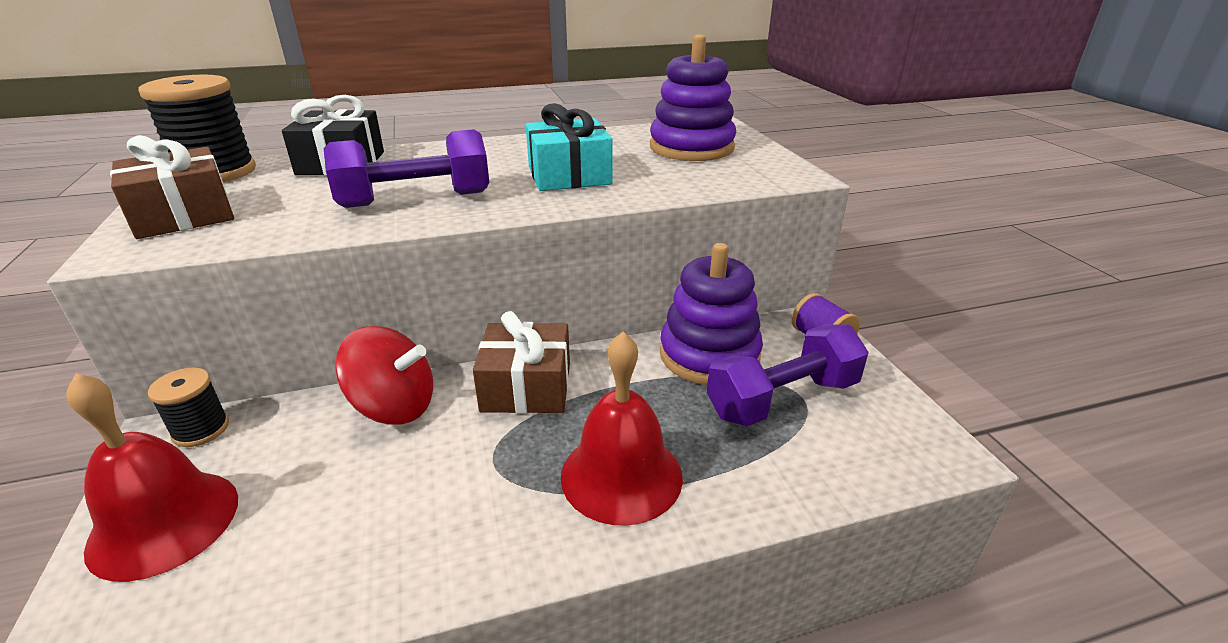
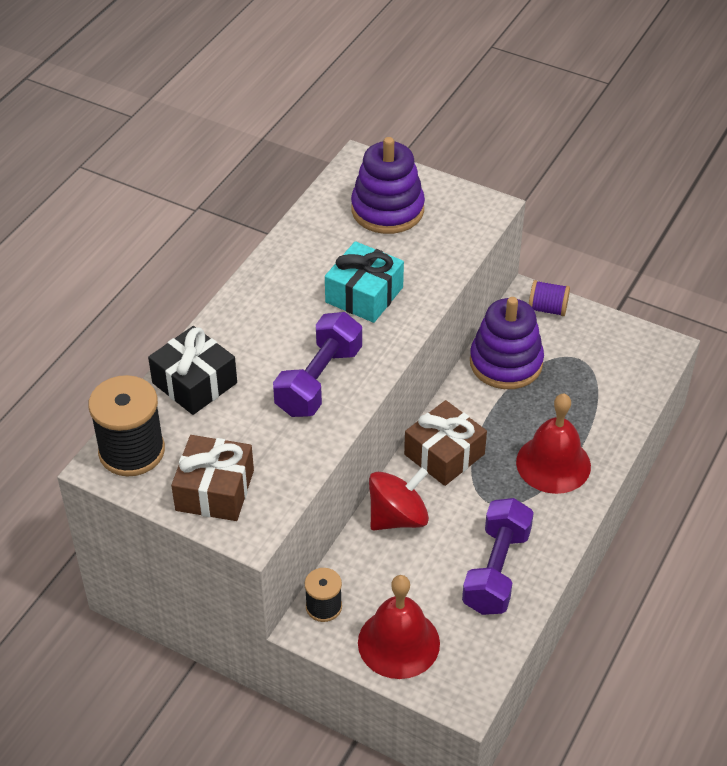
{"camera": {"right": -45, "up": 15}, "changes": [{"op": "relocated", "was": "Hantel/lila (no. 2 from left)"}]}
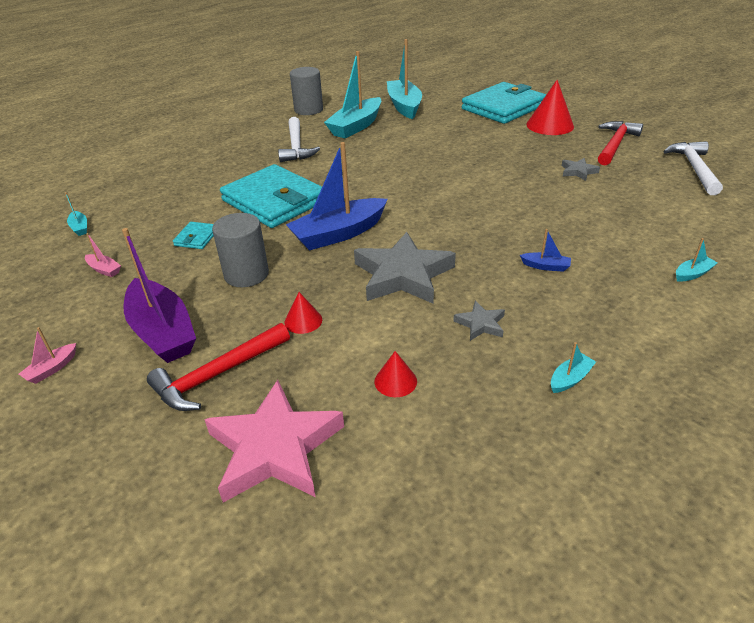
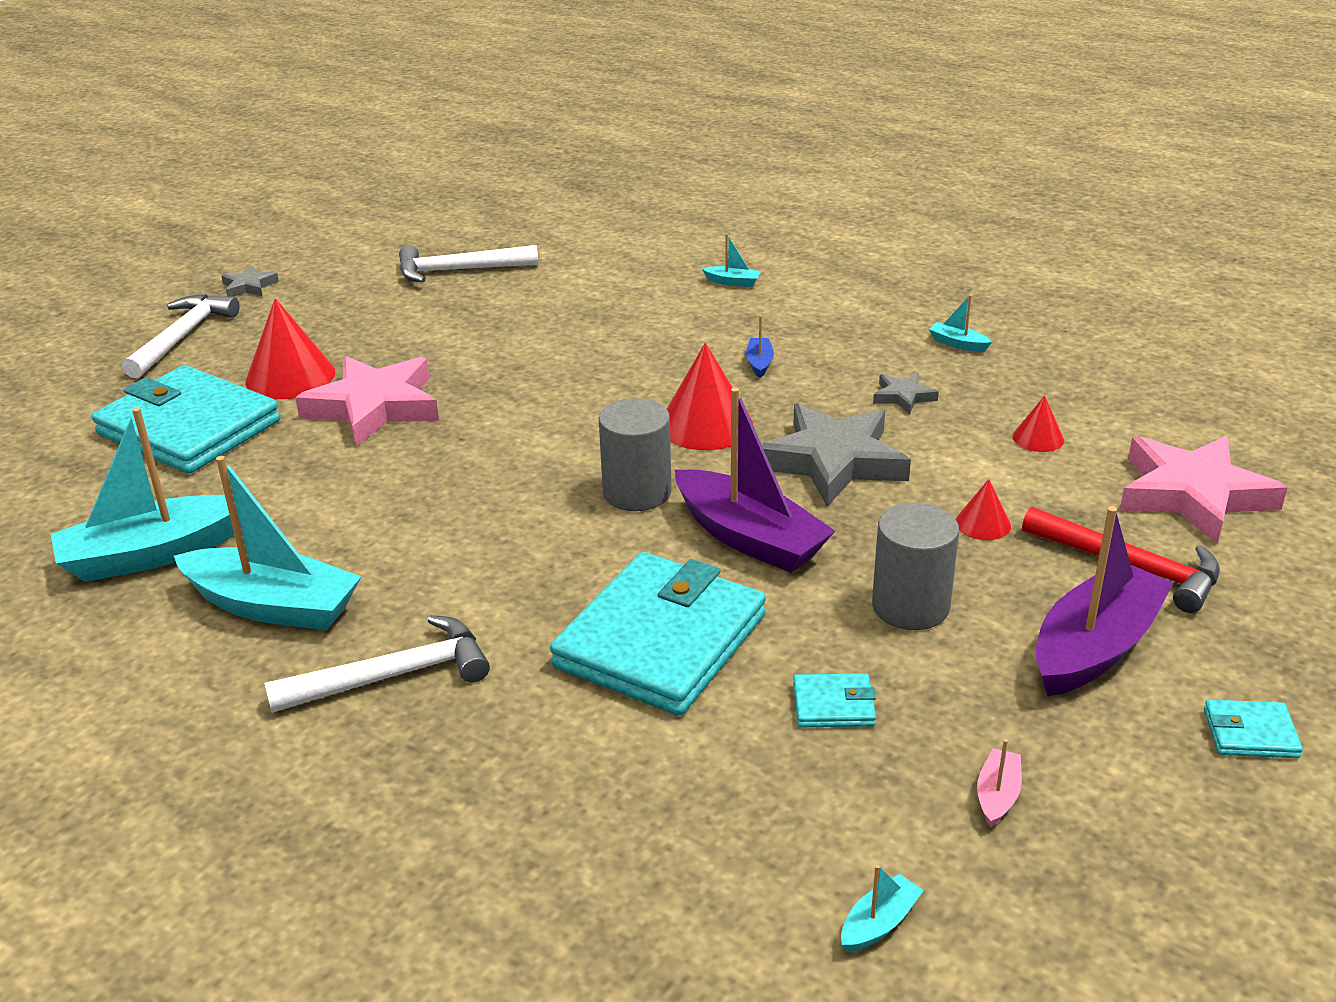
{"camera": {"right": -105, "up": -5}, "changes": [{"op": "exchanged", "was": "Boot/rosa (no. 1 from left)", "now": "Geldbörse/türkis (no. 4 from left)"}, {"op": "colour", "was": "Boot/blau (no. 1 from left)", "now": "Boot/lila (no. 1 from left)"}, {"op": "relocated", "was": "Vollzylinder/grau (no. 2 from left in the first image)", "now": "Vollzylinder/grau (no. 1 from left)"}, {"op": "relocated", "was": "Stern/grau (no. 3 from left in the first image)", "now": "Stern/grau (no. 1 from left)"}, {"op": "missing", "was": "Hammer/rot (no. 2 from left)"}, {"op": "spun", "was": "Boot/türkis (no. 5 from left in the first image)", "clockwise": 150}, {"op": "appeared", "now": "Hammer/weiß (no. 1 from left)"}, {"op": "appeared", "now": "Stern/rosa (no. 1 from left)"}, {"op": "appeared", "now": "Kegel/rot (no. 2 from left)"}]}
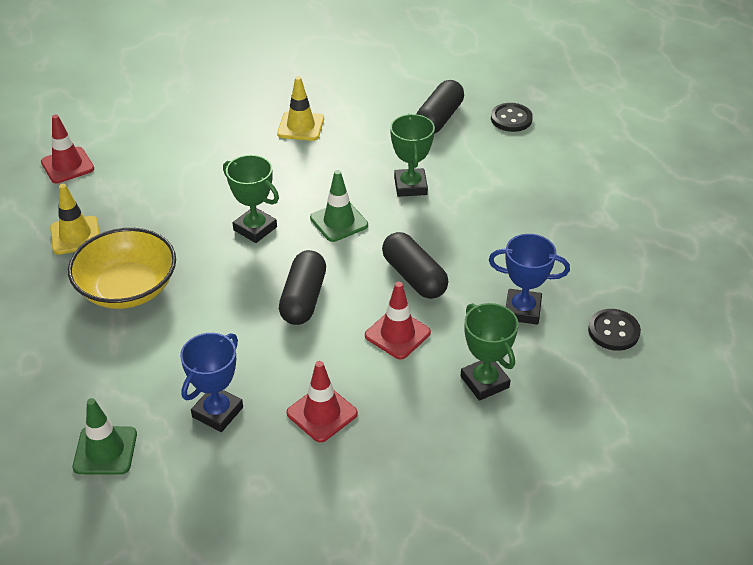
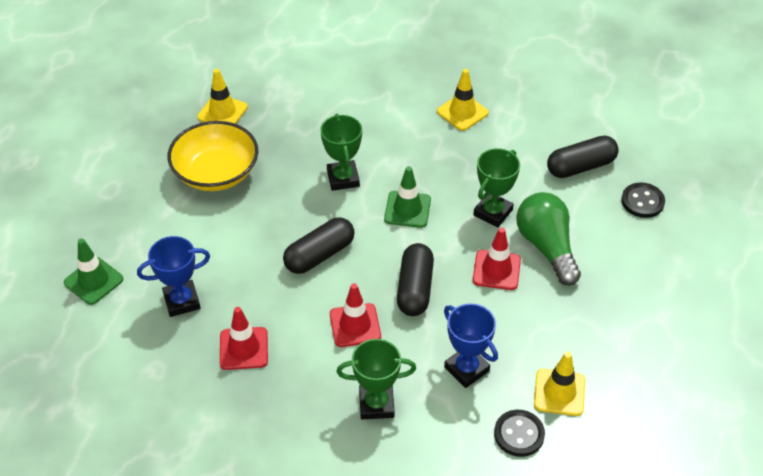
{"camera": {"right": 40, "up": 5}, "changes": [{"op": "relocated", "was": "Leitkegel/rot (no. 1 from left in the first image)", "now": "Leitkegel/rot (no. 3 from left)"}, {"op": "spun", "was": "Pokal/grün (no. 3 from left in the first image)", "clockwise": 75}, {"op": "appeared", "now": "Glühbirne/grün"}, {"op": "appeared", "now": "Leitkegel/gelb (no. 3 from left)"}]}
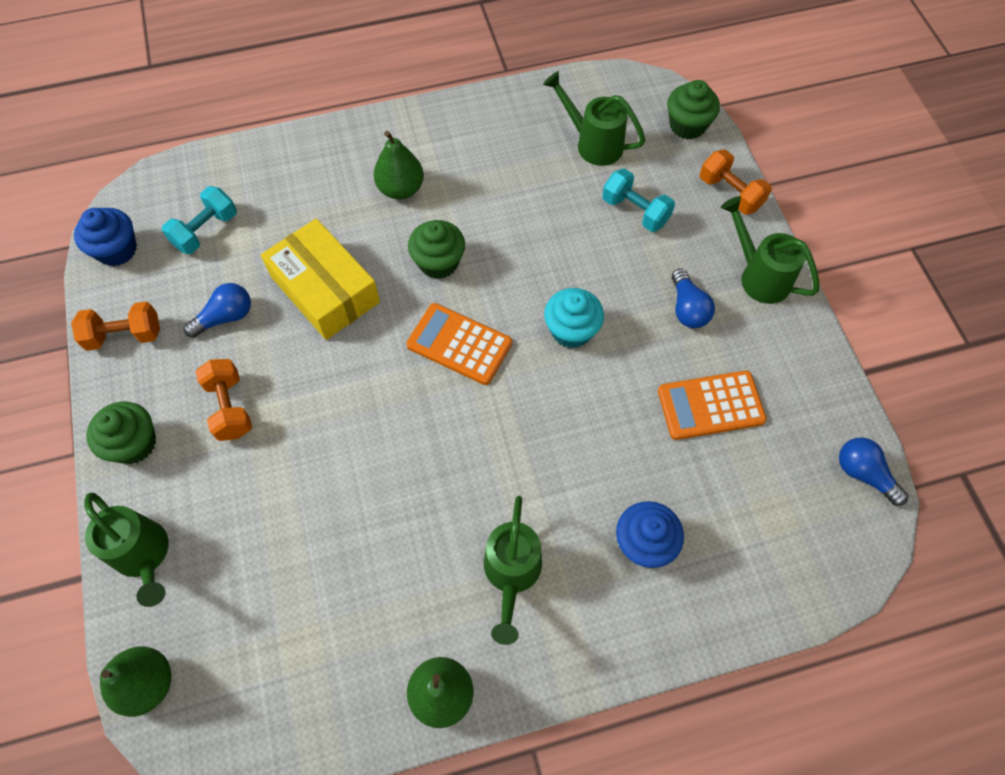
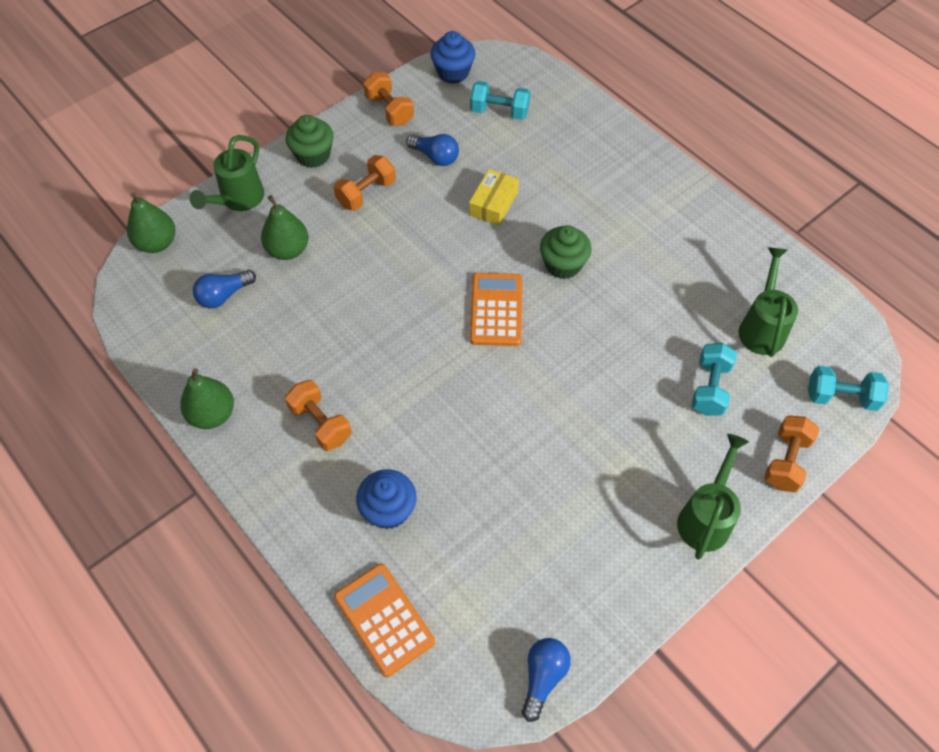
{"camera": {"right": 65, "up": -5}, "changes": [{"op": "size", "was": "Schachtel/gelb", "ratio": 0.58}, {"op": "relocated", "was": "Birne/grün (no. 2 from left in the first image)", "now": "Birne/grün (no. 3 from left)"}, {"op": "exchanged", "was": "Gießkanne/grün (no. 2 from left)", "now": "Hantel/orange (no. 1 from left)"}, {"op": "missing", "was": "Muffin/türkis"}, {"op": "relocated", "was": "Taschenrechner/orange (no. 2 from left in the first image)", "now": "Taschenrechner/orange (no. 1 from left)"}, {"op": "exchanged", "was": "Muffin/grün (no. 3 from left)", "now": "Hantel/türkis (no. 3 from left)"}, {"op": "relocated", "was": "Glühbirne/blau (no. 2 from left in the first image)", "now": "Glühbirne/blau (no. 1 from left)"}]}
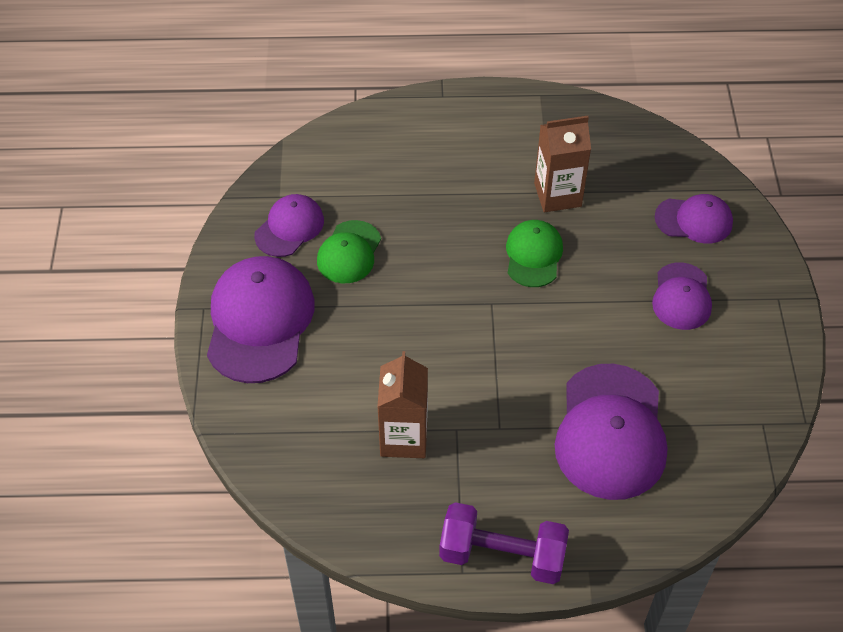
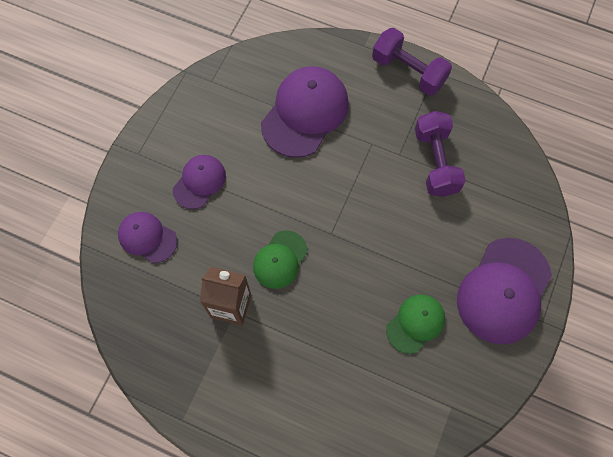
{"camera": {"right": -155, "up": 15}, "changes": [{"op": "missing", "was": "Kappe/lila (no. 2 from left)"}, {"op": "exchanged", "was": "Getränkekarton/braun (no. 1 from left)", "now": "Hantel/lila (no. 2 from left)"}]}
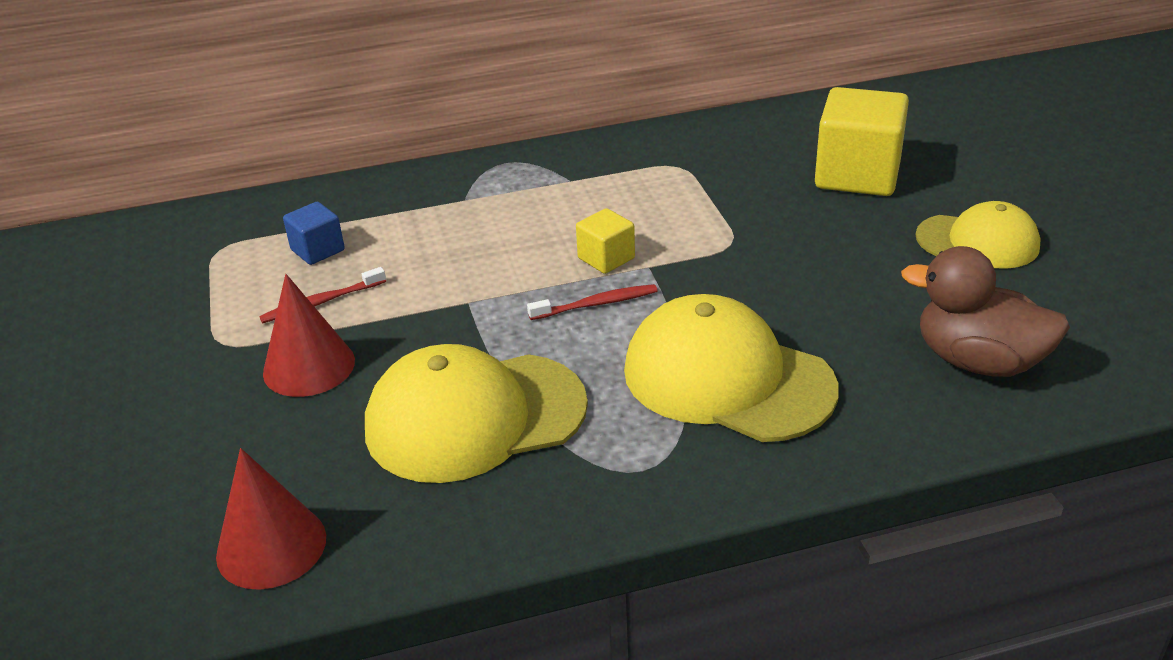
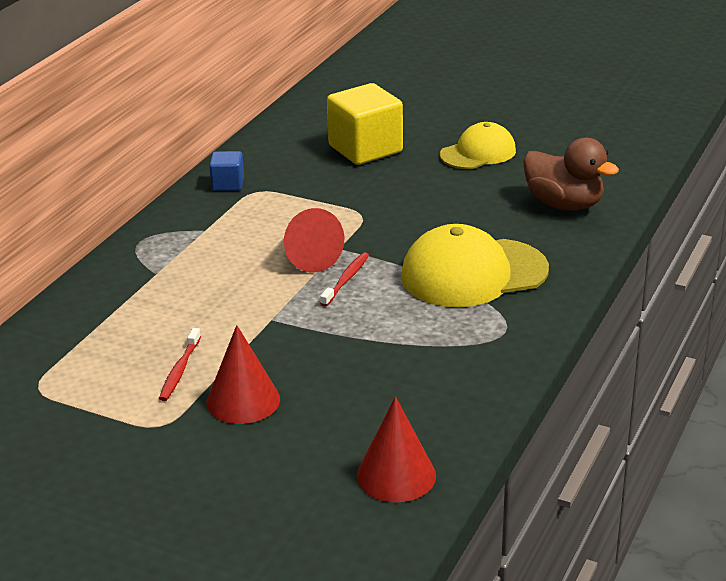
{"camera": {"right": -50, "up": -5}, "changes": [{"op": "relocated", "was": "Kubus/blau"}, {"op": "missing", "was": "Kappe/gelb (no. 1 from left)"}, {"op": "exchanged", "was": "Kubus/gelb (no. 1 from left)", "now": "Kegel/rot (no. 2 from left)"}, {"op": "spun", "was": "Ente/braun", "clockwise": -120}]}
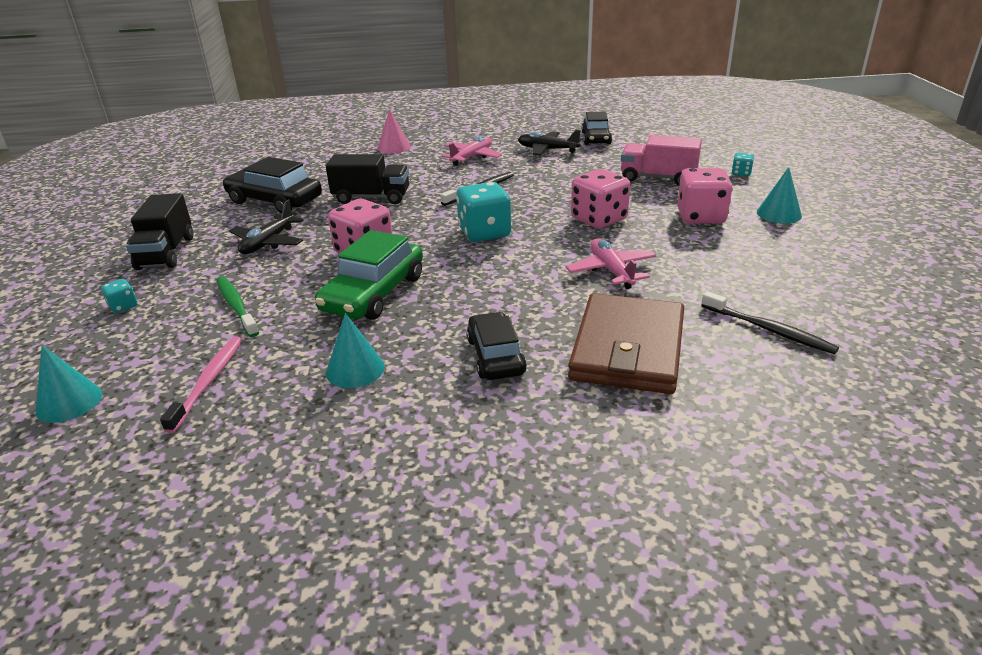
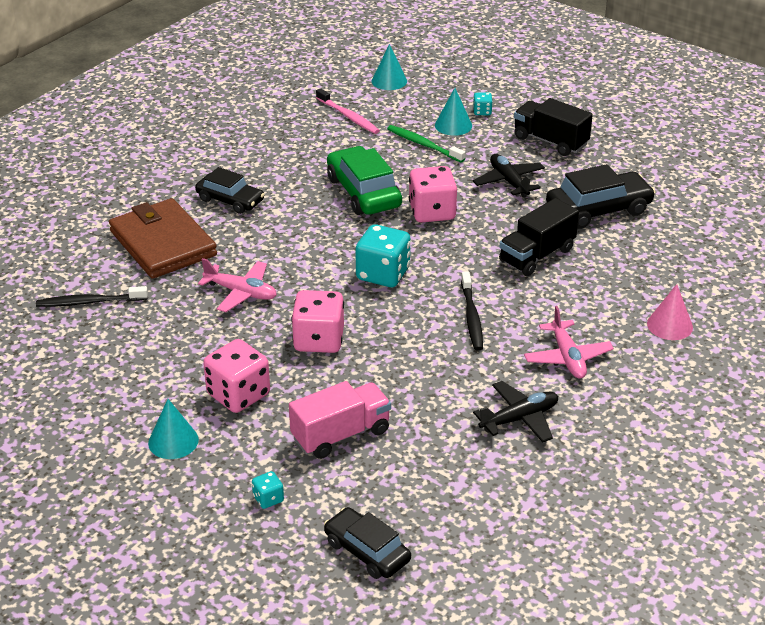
{"camera": {"right": 130, "up": 5}, "changes": [{"op": "spun", "was": "Zahnbürste/grün", "clockwise": -150}, {"op": "relocated", "was": "Kegel/türkis (no. 2 from left in the first image)", "now": "Kegel/türkis (no. 3 from left)"}, {"op": "relocated", "was": "Auto/schwarz (no. 3 from left in the first image)", "now": "Auto/schwarz (no. 2 from left)"}]}
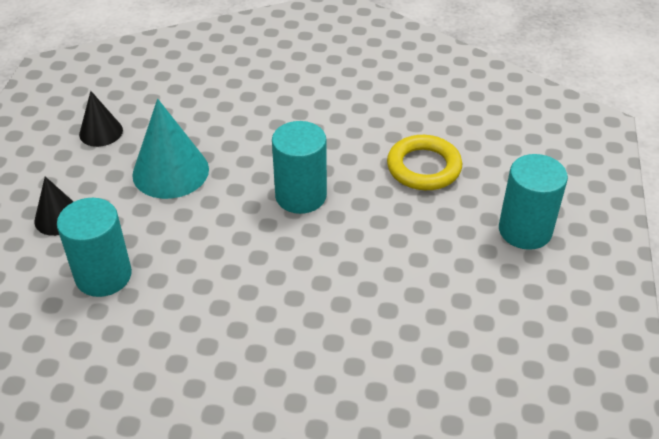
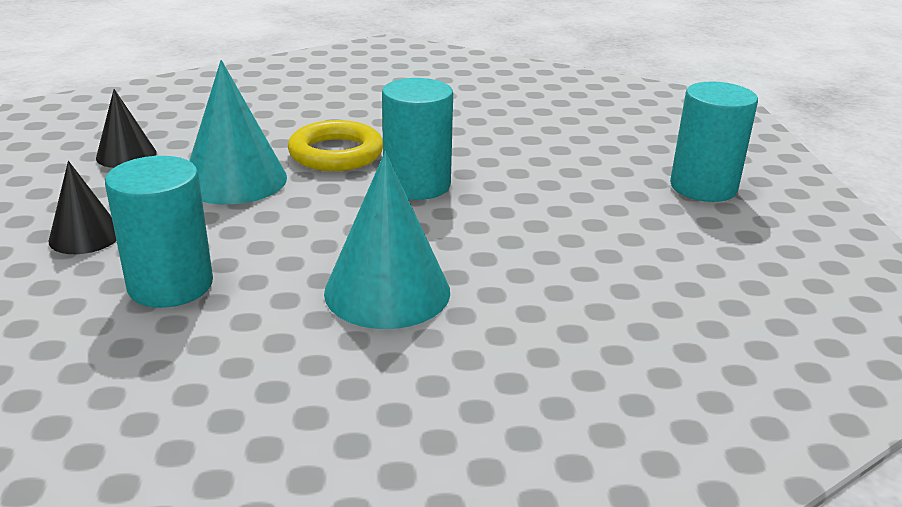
{"camera": {"right": -15, "up": -15}, "changes": [{"op": "relocated", "was": "Ring/gelb"}, {"op": "appeared", "now": "Kegel/türkis (no. 2 from left)"}]}
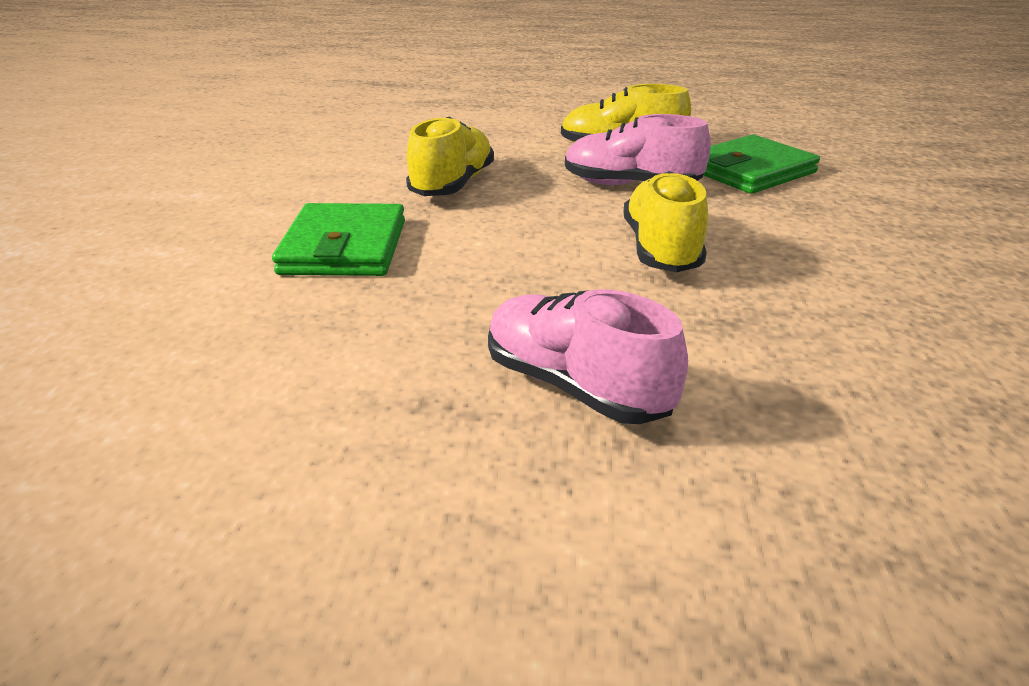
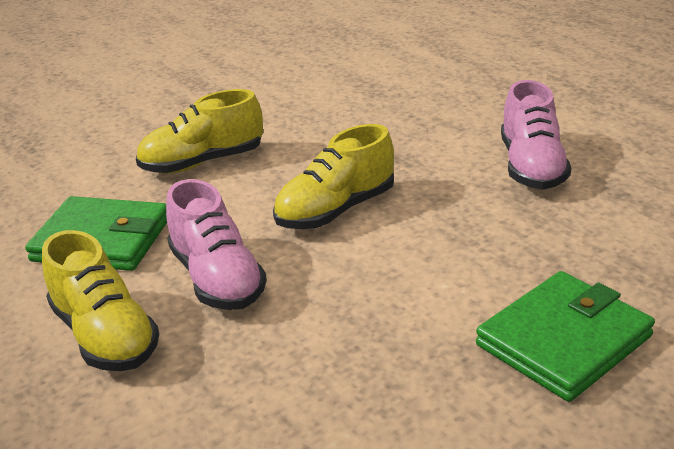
{"camera": {"right": -130, "up": 0}, "changes": [{"op": "relocated", "was": "Schuh/gelb (no. 1 from left in the first image)", "now": "Schuh/gelb (no. 2 from left)"}]}
